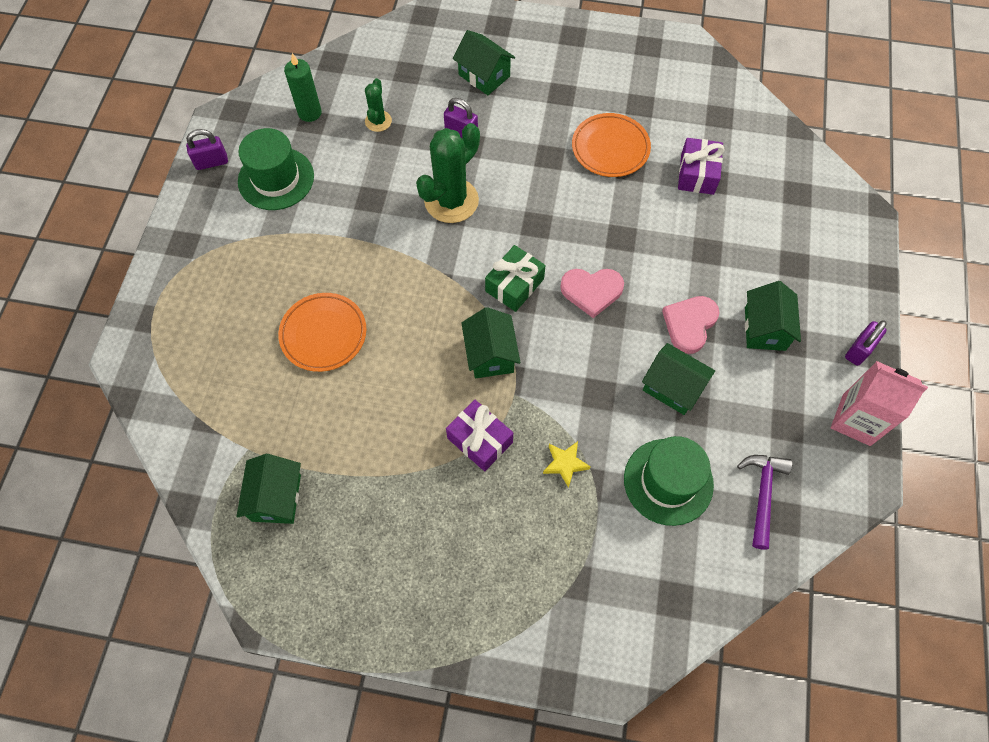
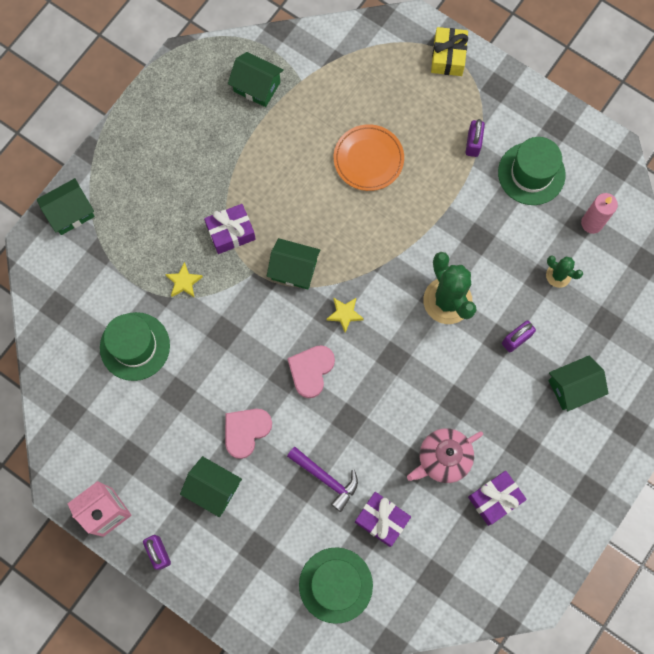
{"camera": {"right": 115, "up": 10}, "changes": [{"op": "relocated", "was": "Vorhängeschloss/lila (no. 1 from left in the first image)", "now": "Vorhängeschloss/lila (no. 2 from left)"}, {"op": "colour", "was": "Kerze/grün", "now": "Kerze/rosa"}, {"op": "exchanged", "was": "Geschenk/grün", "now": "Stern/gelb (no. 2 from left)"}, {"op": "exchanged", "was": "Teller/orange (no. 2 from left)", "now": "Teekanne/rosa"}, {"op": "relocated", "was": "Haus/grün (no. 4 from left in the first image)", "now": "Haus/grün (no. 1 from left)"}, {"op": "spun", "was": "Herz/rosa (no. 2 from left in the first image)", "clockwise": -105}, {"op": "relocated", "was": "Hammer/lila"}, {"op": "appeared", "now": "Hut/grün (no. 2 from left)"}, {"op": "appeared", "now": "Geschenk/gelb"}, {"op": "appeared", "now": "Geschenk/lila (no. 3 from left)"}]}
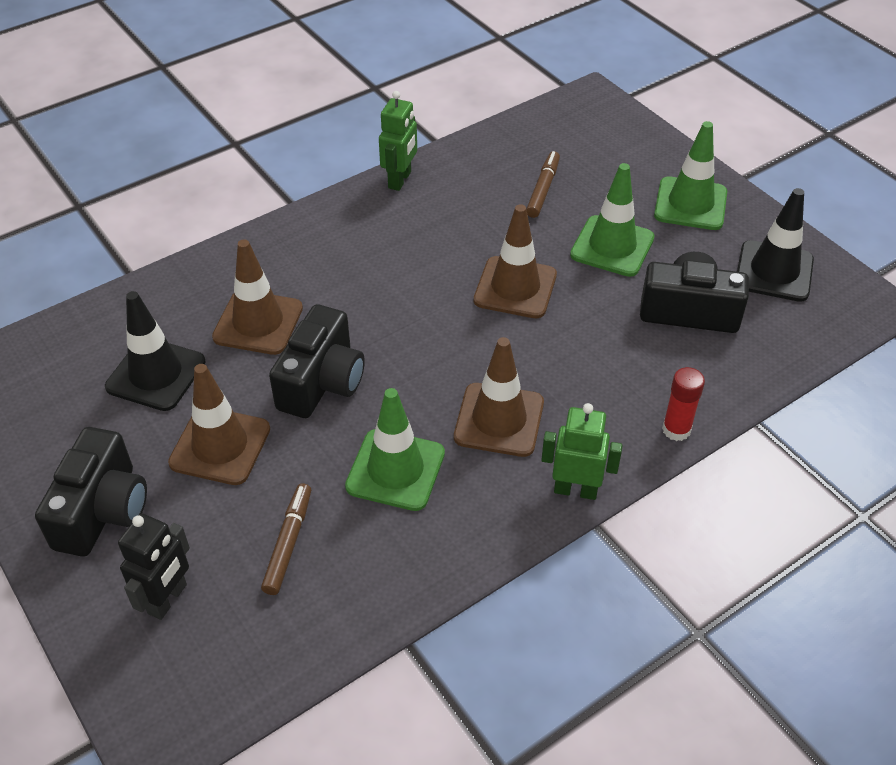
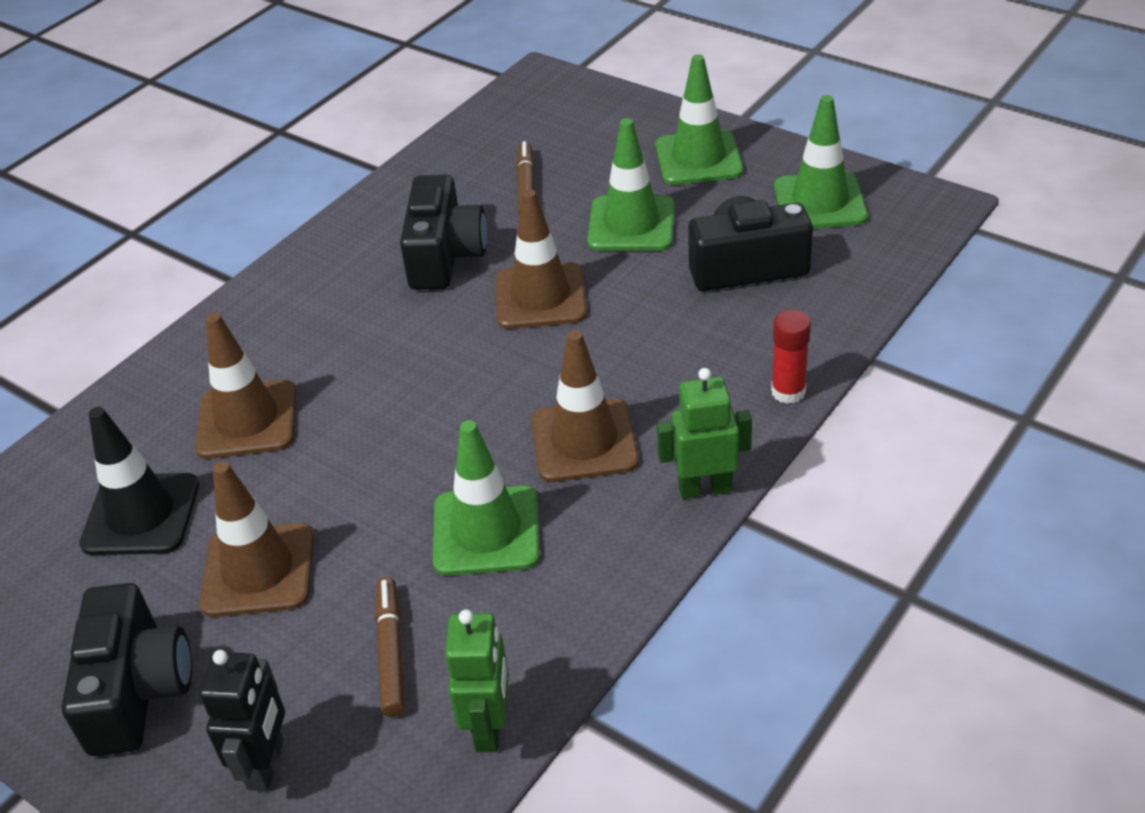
{"camera": {"right": -15, "up": -5}, "changes": [{"op": "relocated", "was": "Kamera/schwarz (no. 2 from left)"}, {"op": "relocated", "was": "Roboter/grün (no. 1 from left)"}, {"op": "colour", "was": "Leitkegel/schwarz (no. 2 from left)", "now": "Leitkegel/grün (no. 4 from left)"}]}
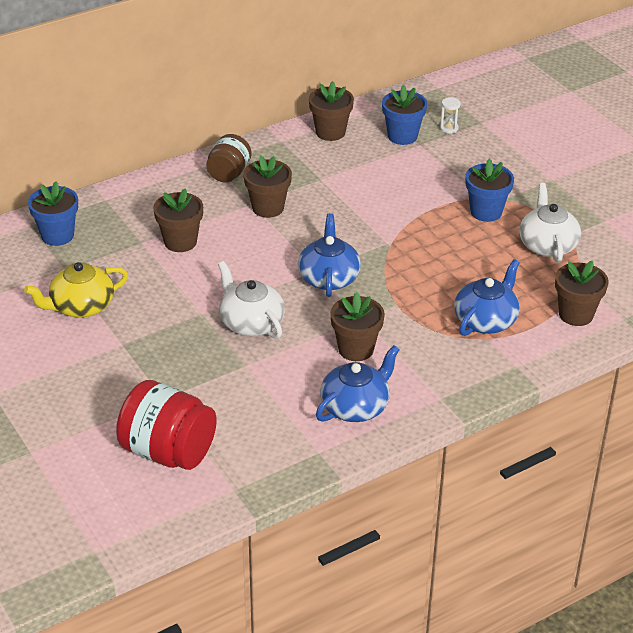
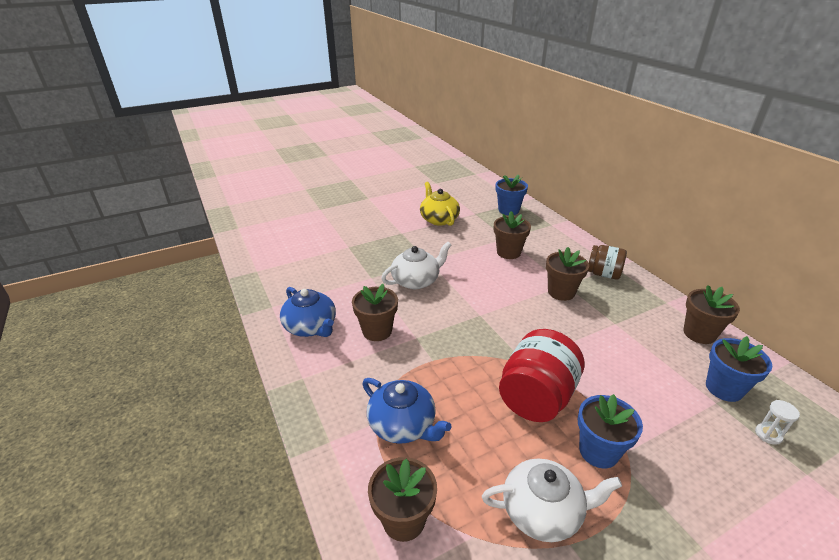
{"camera": {"right": 95, "up": -5}, "changes": [{"op": "relocated", "was": "Einmachglas/rot"}, {"op": "missing", "was": "Teekanne/blau (no. 1 from left)"}]}
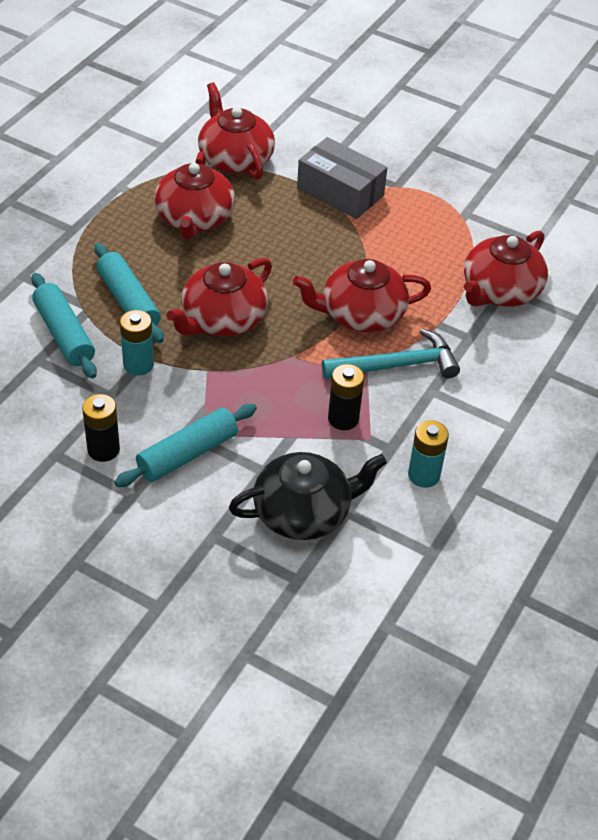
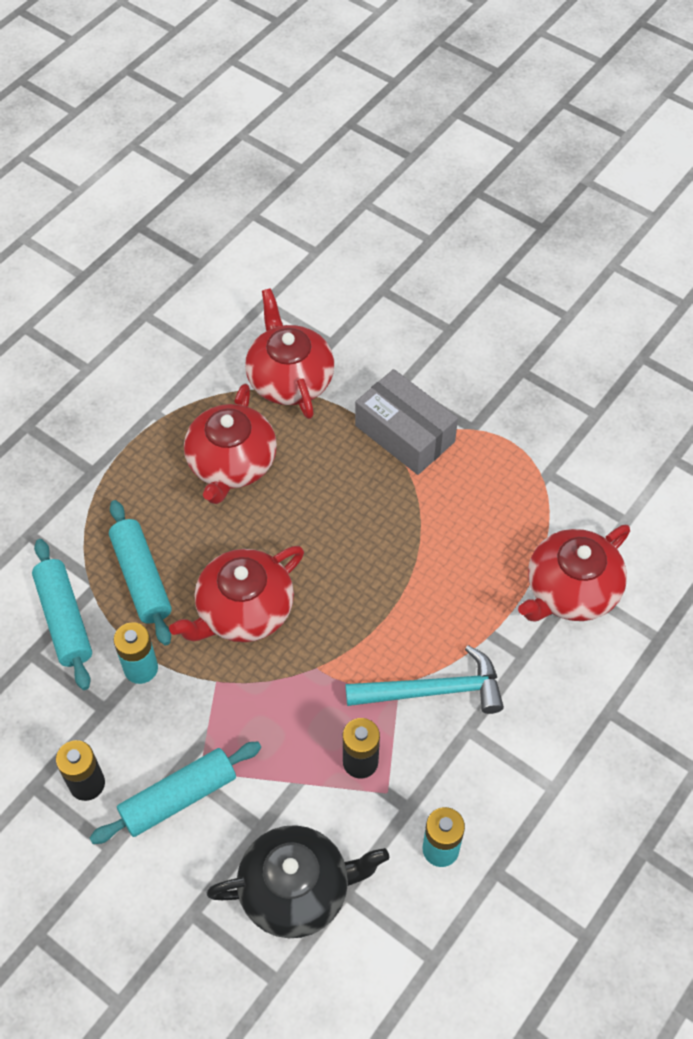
{"camera": {"right": 10, "up": 10}, "changes": [{"op": "missing", "was": "Teekanne/rot (no. 4 from left)"}]}
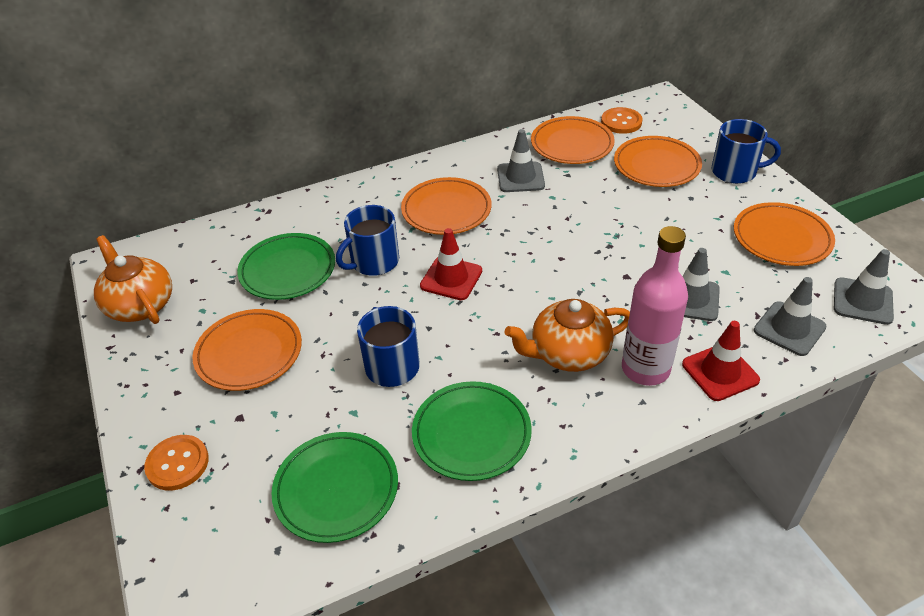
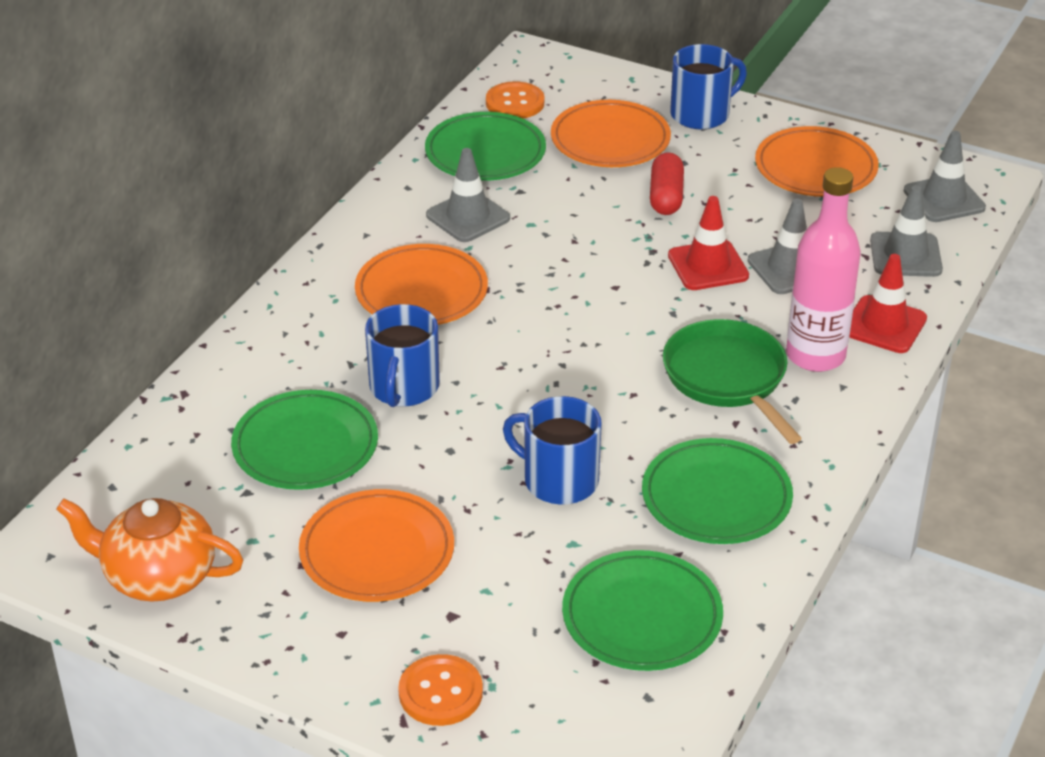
{"camera": {"right": -40, "up": -5}, "changes": [{"op": "relocated", "was": "Leitkegel/rot (no. 1 from left)"}, {"op": "exchanged", "was": "Teekanne/orange (no. 2 from left)", "now": "Pfanne/grün"}, {"op": "colour", "was": "Teller/orange (no. 3 from left)", "now": "Teller/grün (no. 2 from left)"}, {"op": "appeared", "now": "Kapsel/rot"}]}
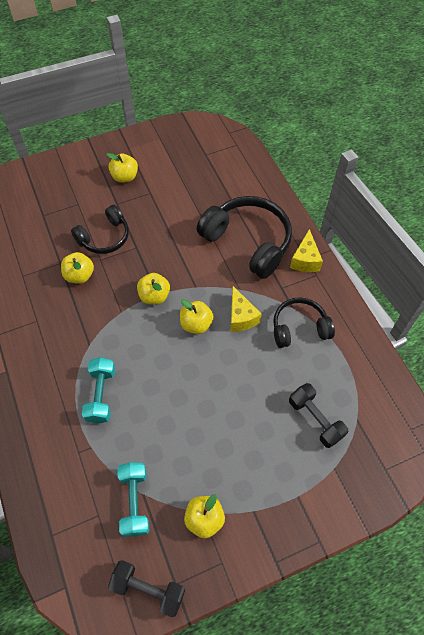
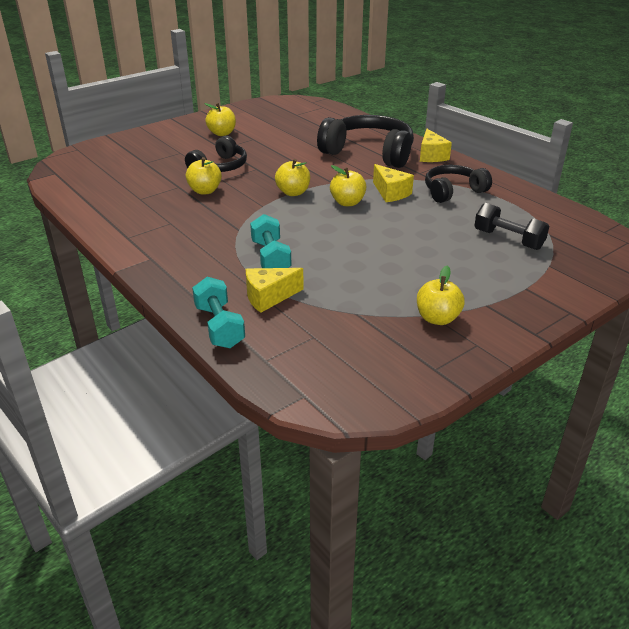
{"camera": {"right": -15, "up": -25}, "changes": [{"op": "missing", "was": "Hantel/schwarz (no. 1 from left)"}, {"op": "relocated", "was": "Hantel/türkis (no. 2 from left in the first image)", "now": "Hantel/türkis (no. 1 from left)"}, {"op": "appeared", "now": "Käse/gelb (no. 1 from left)"}]}
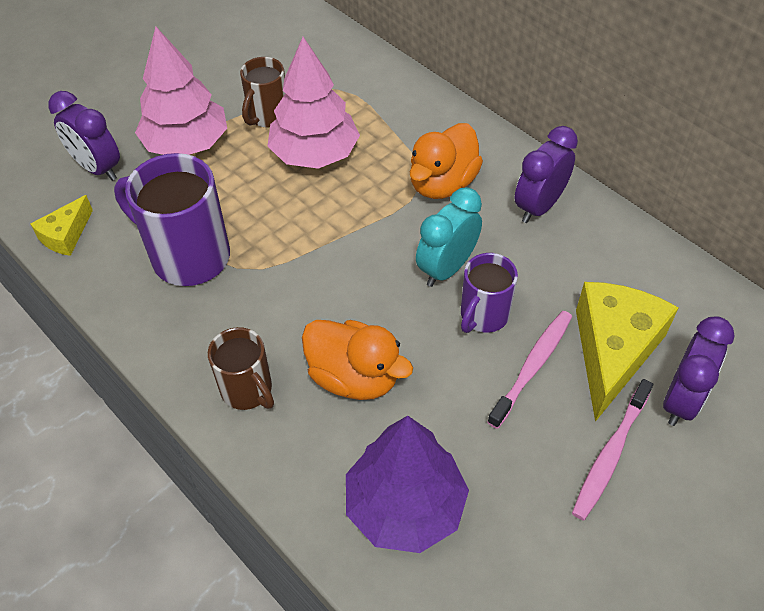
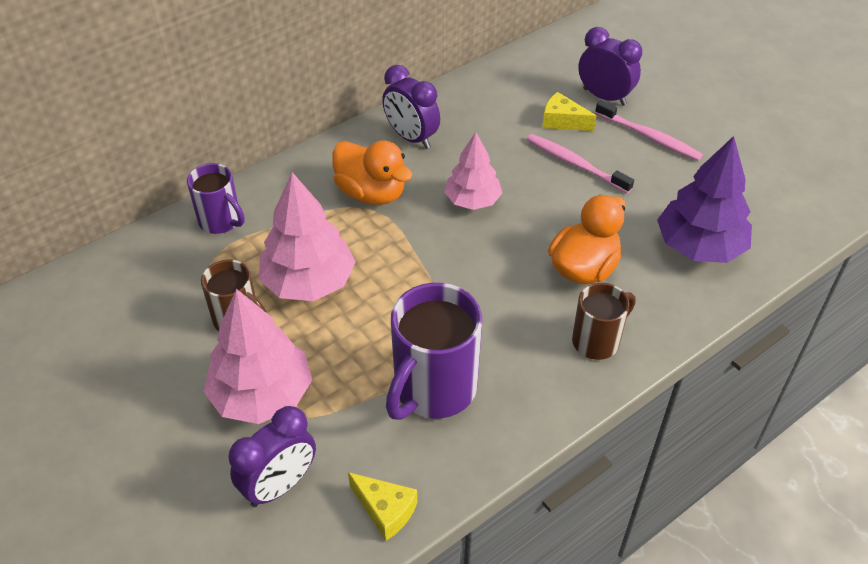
{"camera": {"right": -85, "up": -5}, "changes": [{"op": "exchanged", "was": "Wecker/türkis", "now": "Baum/rosa (no. 3 from left)"}, {"op": "relocated", "was": "Tasse/lila (no. 2 from left in the first image)", "now": "Tasse/lila (no. 1 from left)"}, {"op": "size", "was": "Käse/gelb (no. 2 from left)", "ratio": 0.52}]}
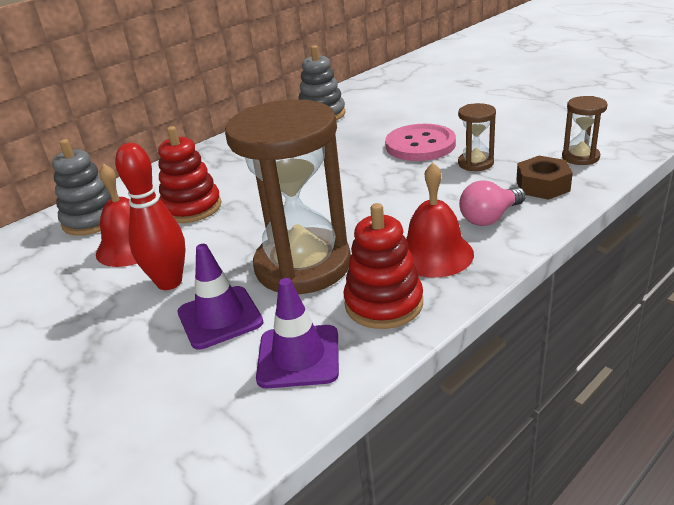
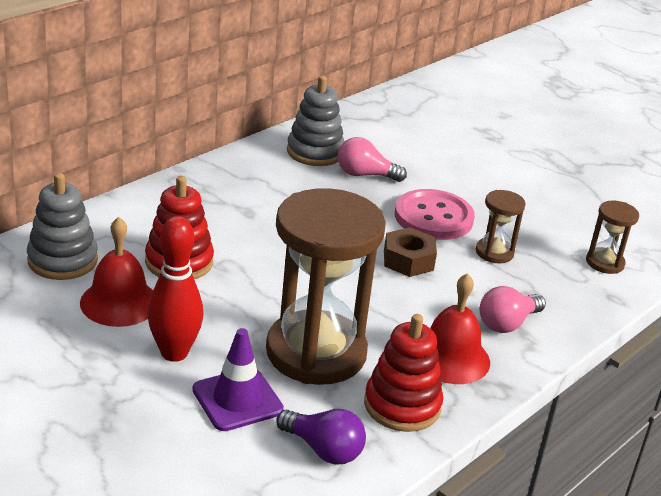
{"camera": {"right": -10, "up": 0}, "changes": [{"op": "exchanged", "was": "Leitkegel/lila (no. 2 from left)", "now": "Glühbirne/lila"}, {"op": "relocated", "was": "Sechskantmutter/braun"}, {"op": "appeared", "now": "Glühbirne/rosa (no. 1 from left)"}]}
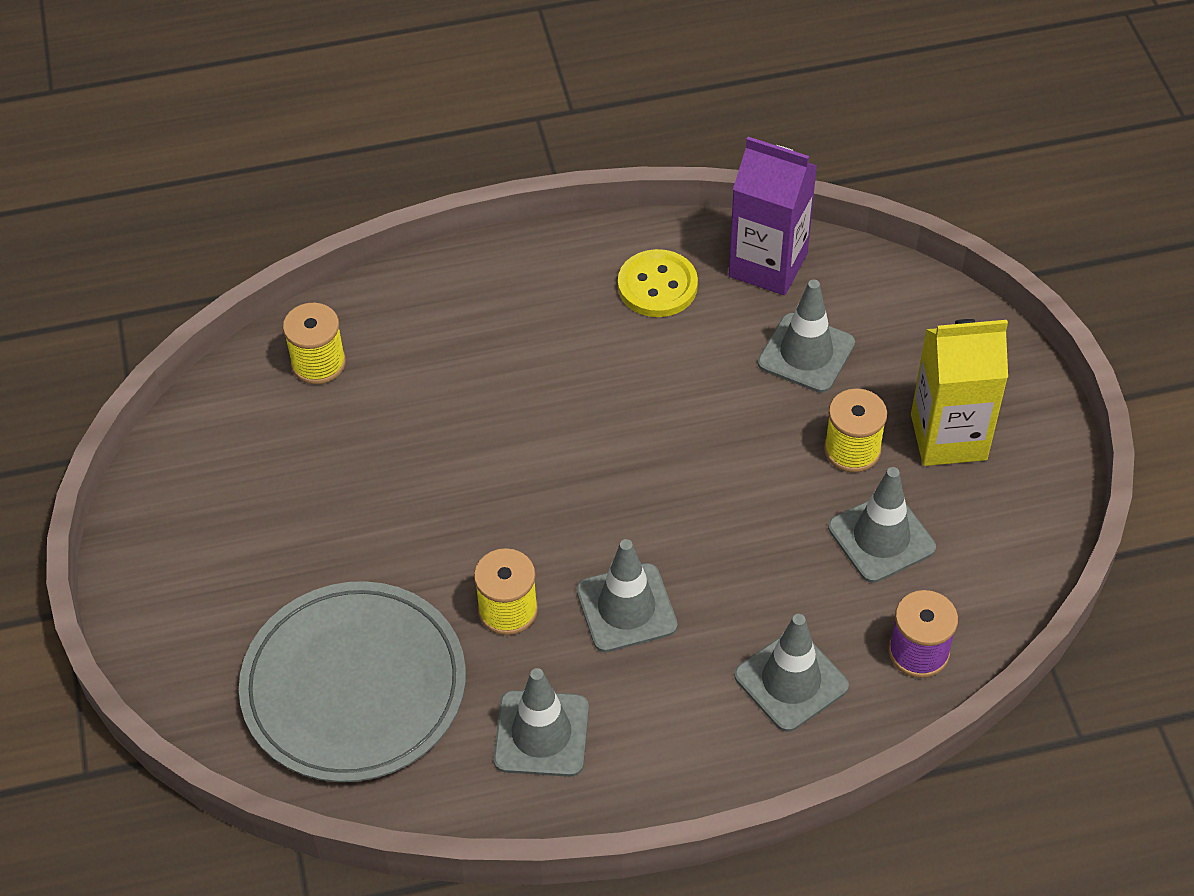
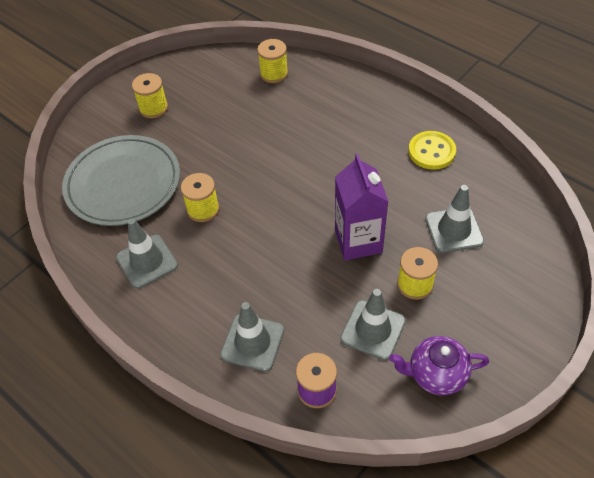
{"camera": {"right": 55, "up": 0}, "changes": [{"op": "missing", "was": "Leitkegel/grau (no. 2 from left)"}, {"op": "relocated", "was": "Getränkekarton/lila"}, {"op": "missing", "was": "Getränkekarton/gelb"}, {"op": "appeared", "now": "Garnrolle/gelb (no. 1 from left)"}, {"op": "appeared", "now": "Teekanne/lila"}]}
